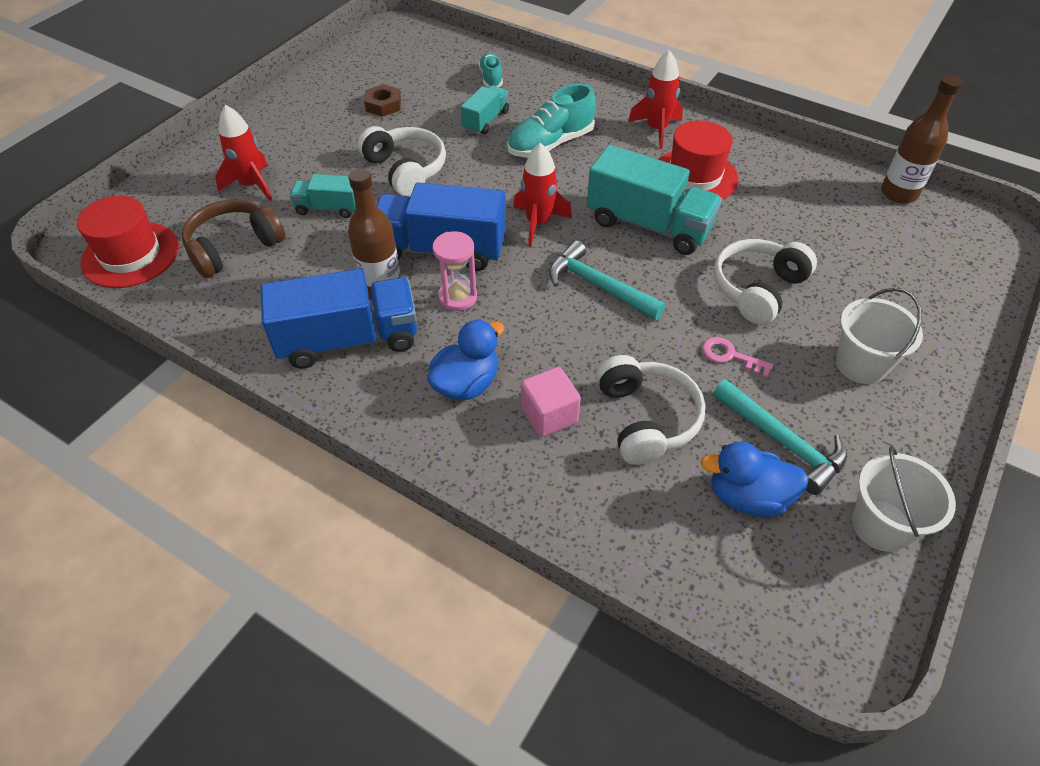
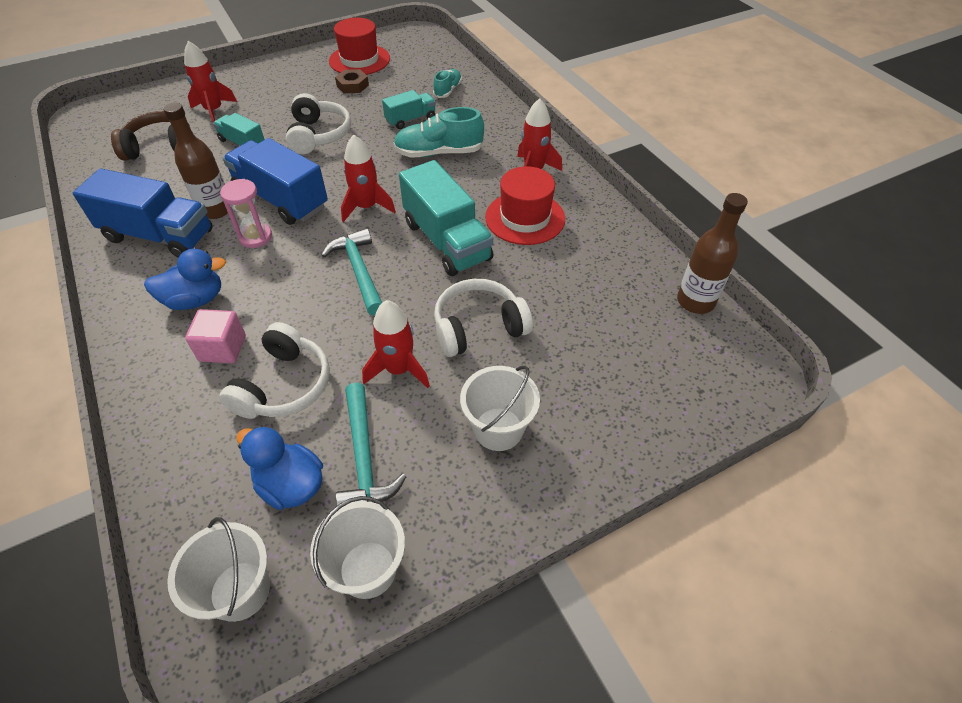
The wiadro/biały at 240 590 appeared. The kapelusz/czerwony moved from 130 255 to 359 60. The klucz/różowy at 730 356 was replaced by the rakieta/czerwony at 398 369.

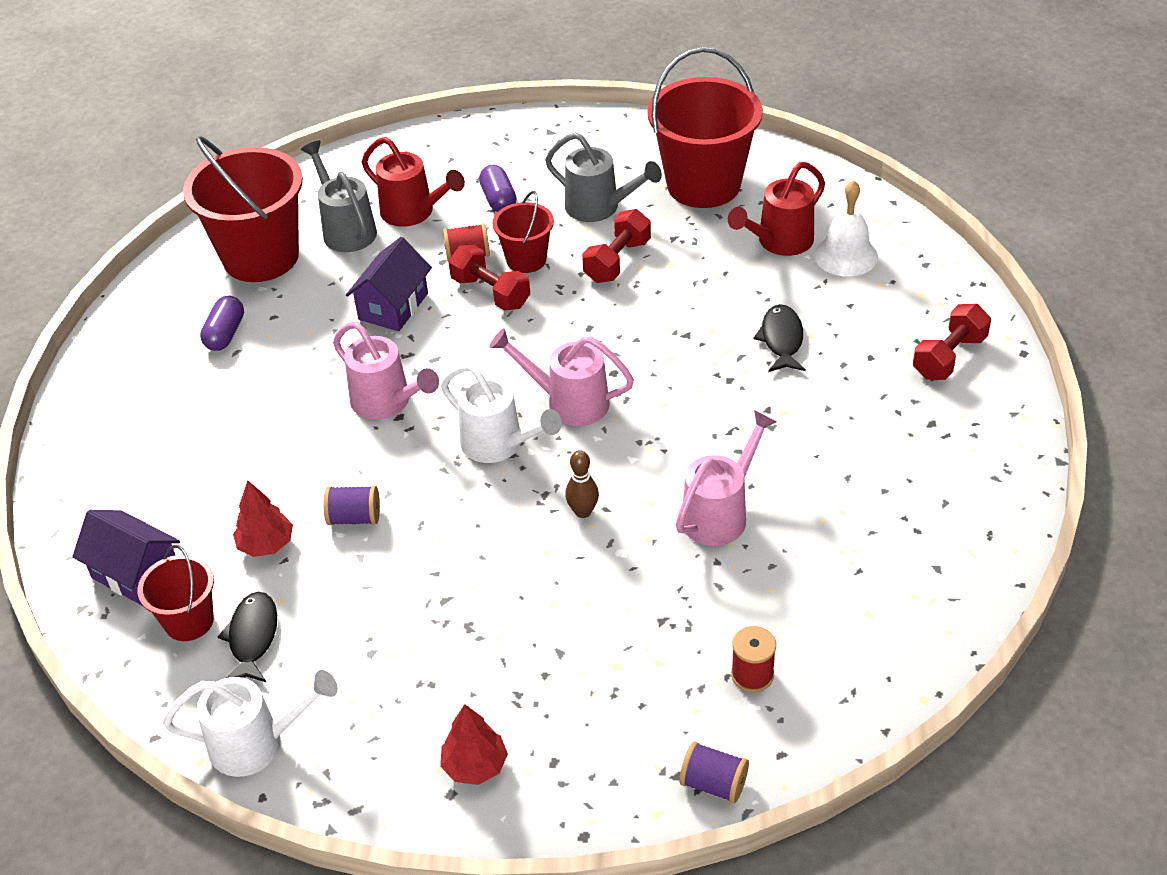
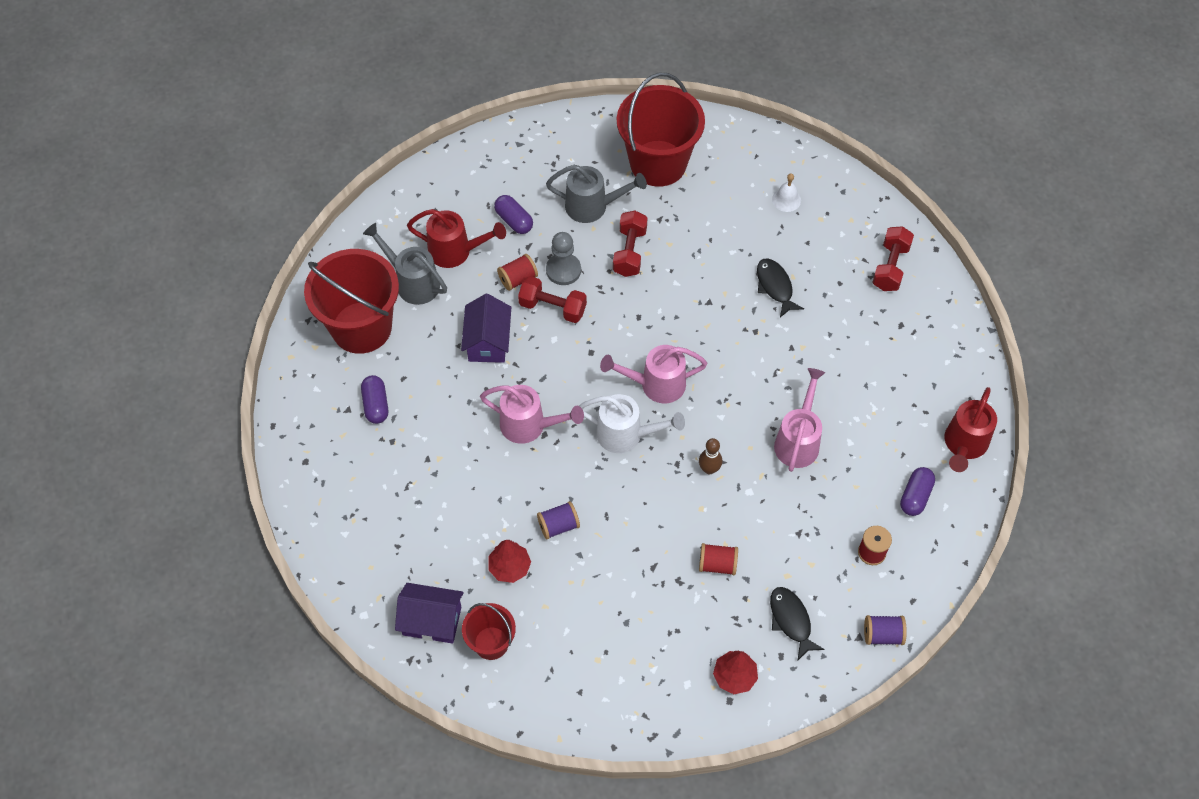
The wiadro/czerwony at 526 259 was replaced by the pionek/szary at 563 270. The szpulka/czerwony at 717 564 appeared. The ryba/czarny moved from 252 637 to 791 620. The dzwonek/biały at 846 255 changed to 0.62 times the size. The kapsułka/fioletowy at 915 496 appeared. The konewka/czerwony moved from 779 242 to 964 445. The konewka/biały at 257 743 disappeared.

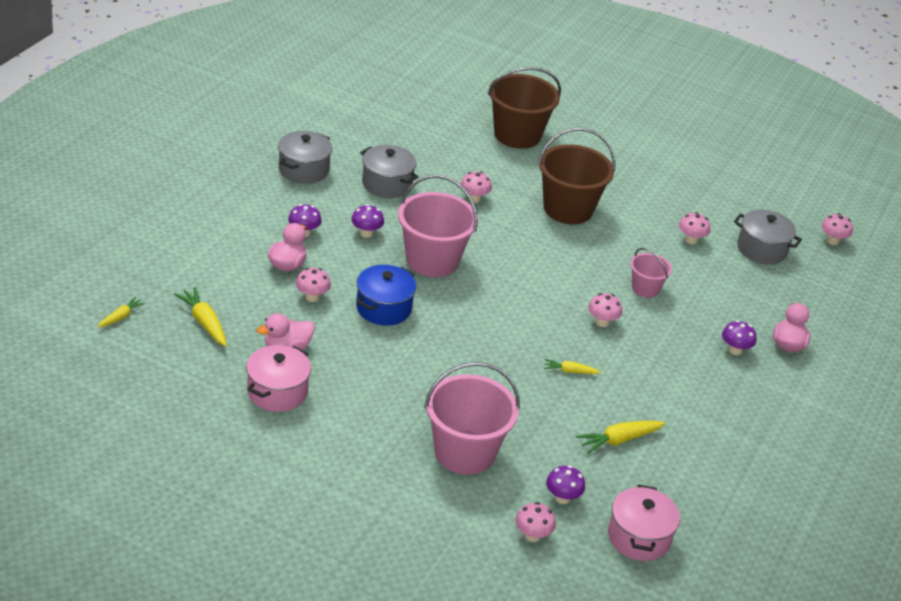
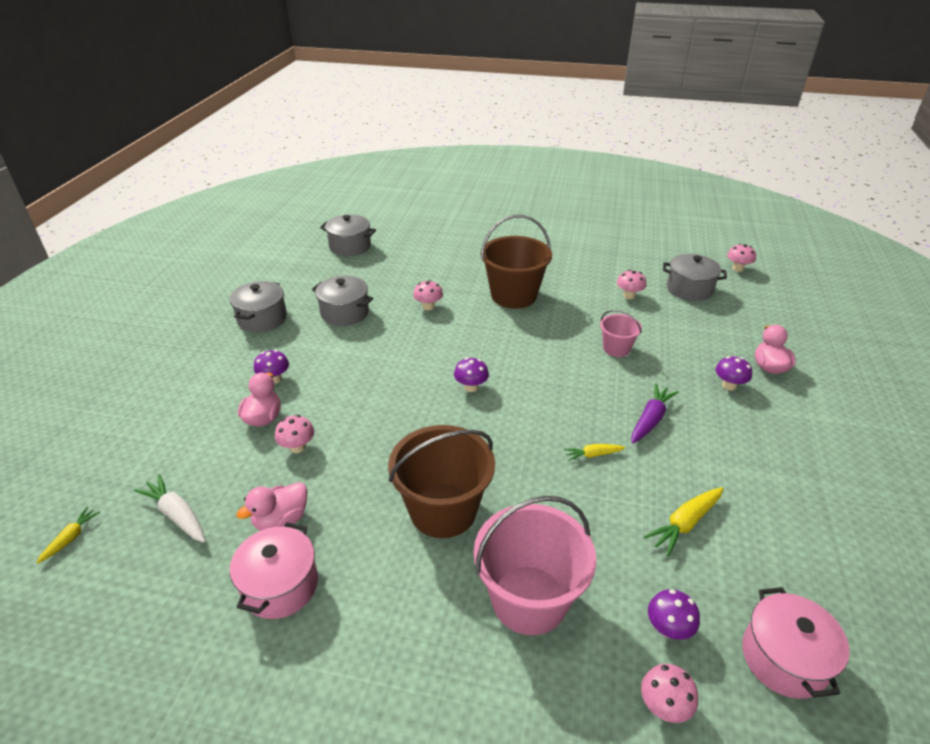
The marchewka/żółty at 204 322 became the marchewka/biały at 177 515. The garnek/szary at 350 246 appeared. The wiadro/brązowy moved from 517 135 to 443 510. The grzyb/fioletowy moved from 366 233 to 471 387. The marchewka/fioletowy at 650 419 appeared. The garnek/niebieski at 383 308 disappeared. The wiadro/różowy at 432 260 disappeared. The grzyb/różowy at 602 322 disappeared.

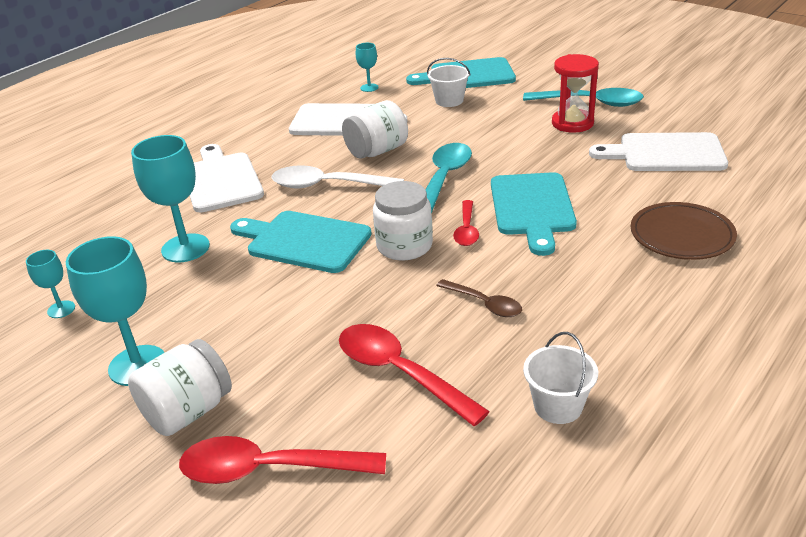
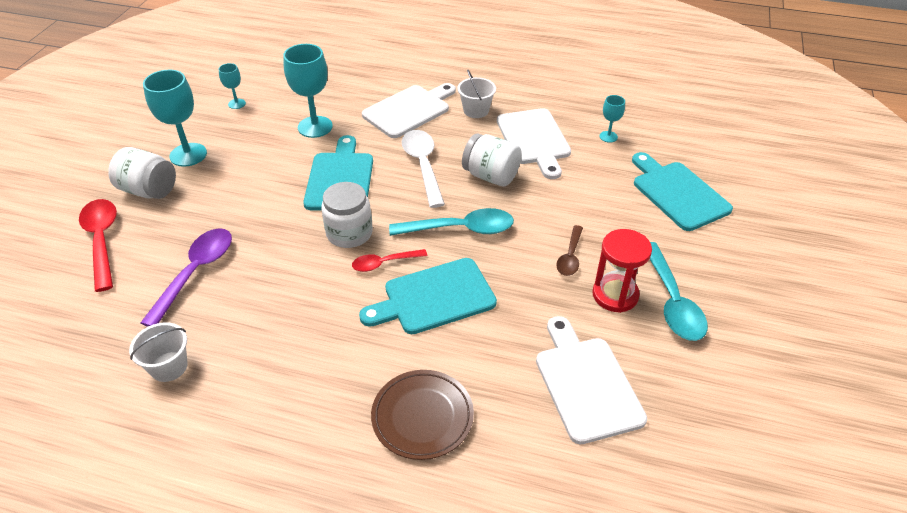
The łyżka/czerwony at 400 373 became the łyżka/fioletowy at 195 273. The wiadro/biały moved from 449 101 to 476 110. The łyżka/brązowy moved from 484 304 to 570 257.

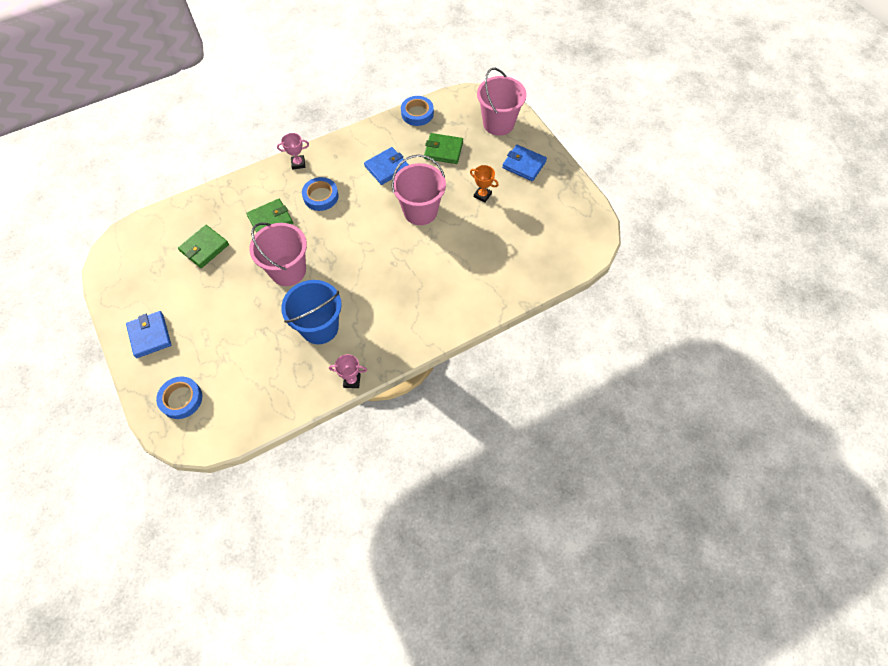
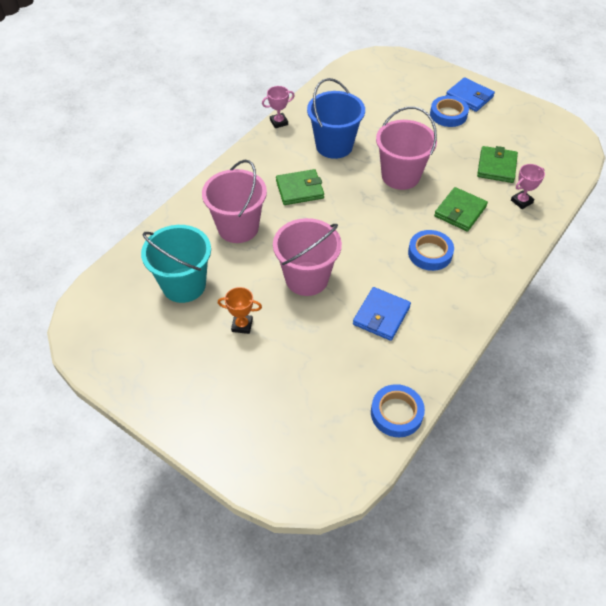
The wiadro/turkusowy at 184 285 appeared. The wiadro/różowy moved from 498 123 to 238 227. The portfel/zielony moved from 443 150 to 299 189. The taśma klejąca/niebieski moved from 181 399 to 448 114. The puchar/różowy moved from 298 163 to 521 201. The portfel/niebieski at 524 165 disappeared.

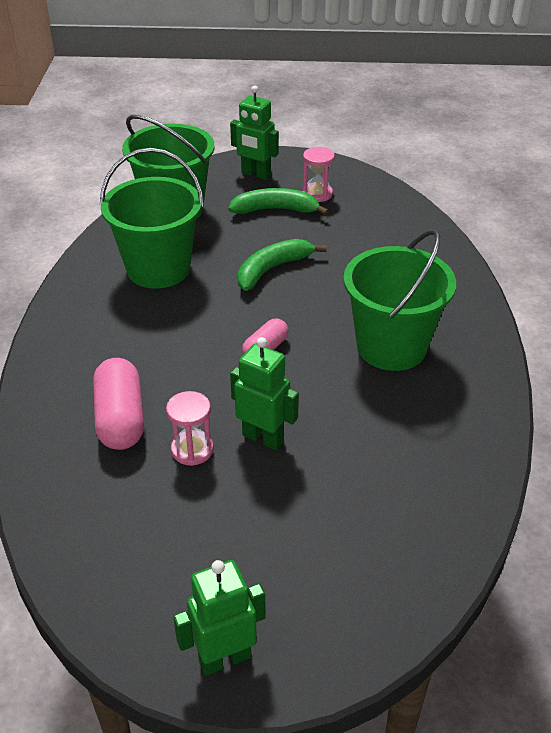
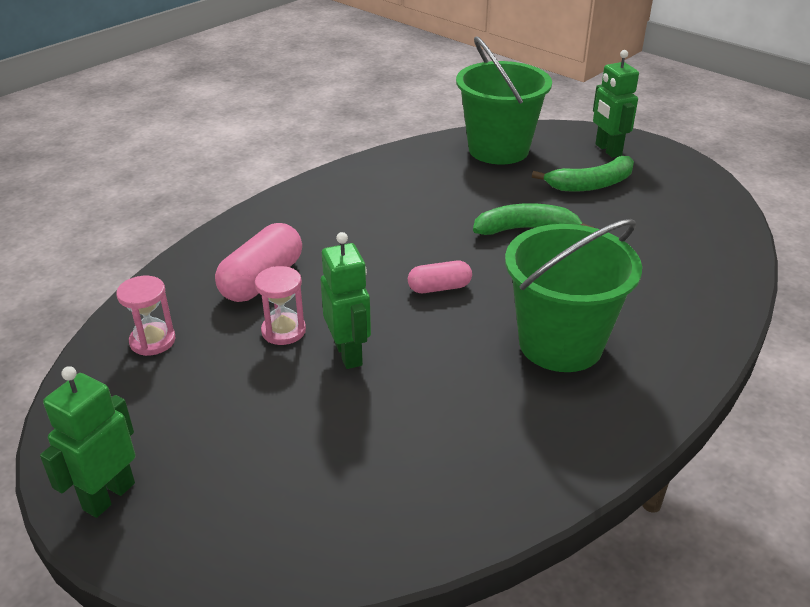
The robot/zielony at 224 658 turned 75 degrees counterclockwise. The klepsydra/różowy moved from 317 194 to 152 341. The banan/zielony at 275 210 turned 120 degrees clockwise. The wiadro/zielony at 158 269 disappeared.

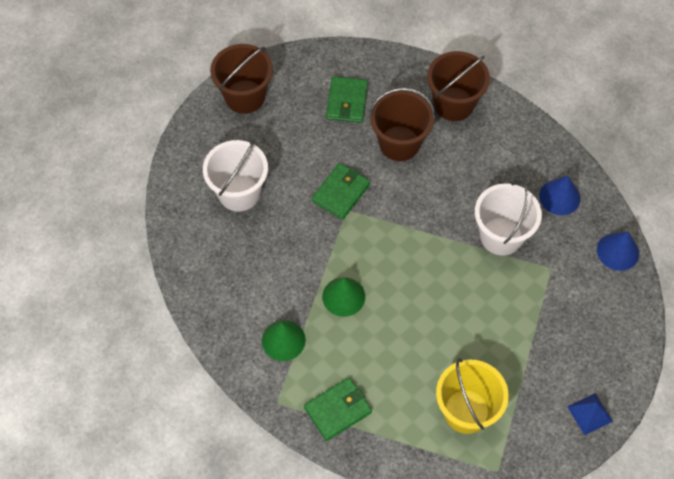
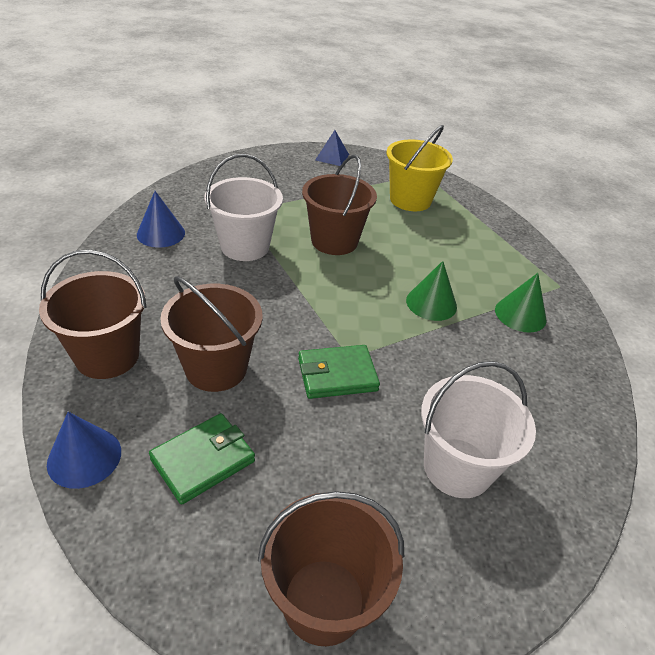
The stożek/niebieski moved from 618 251 to 84 457. The wiadro/brązowy at 334 241 appeared. The portfel/zielony at 338 410 disappeared.

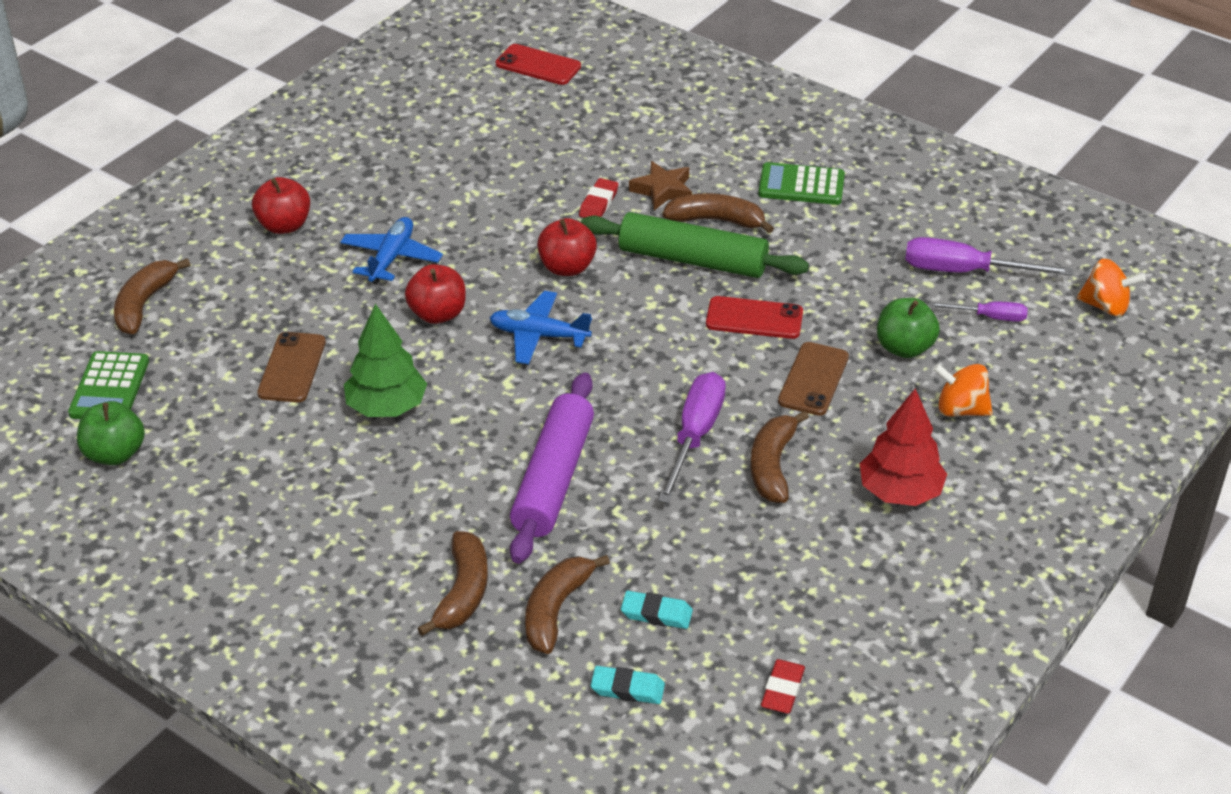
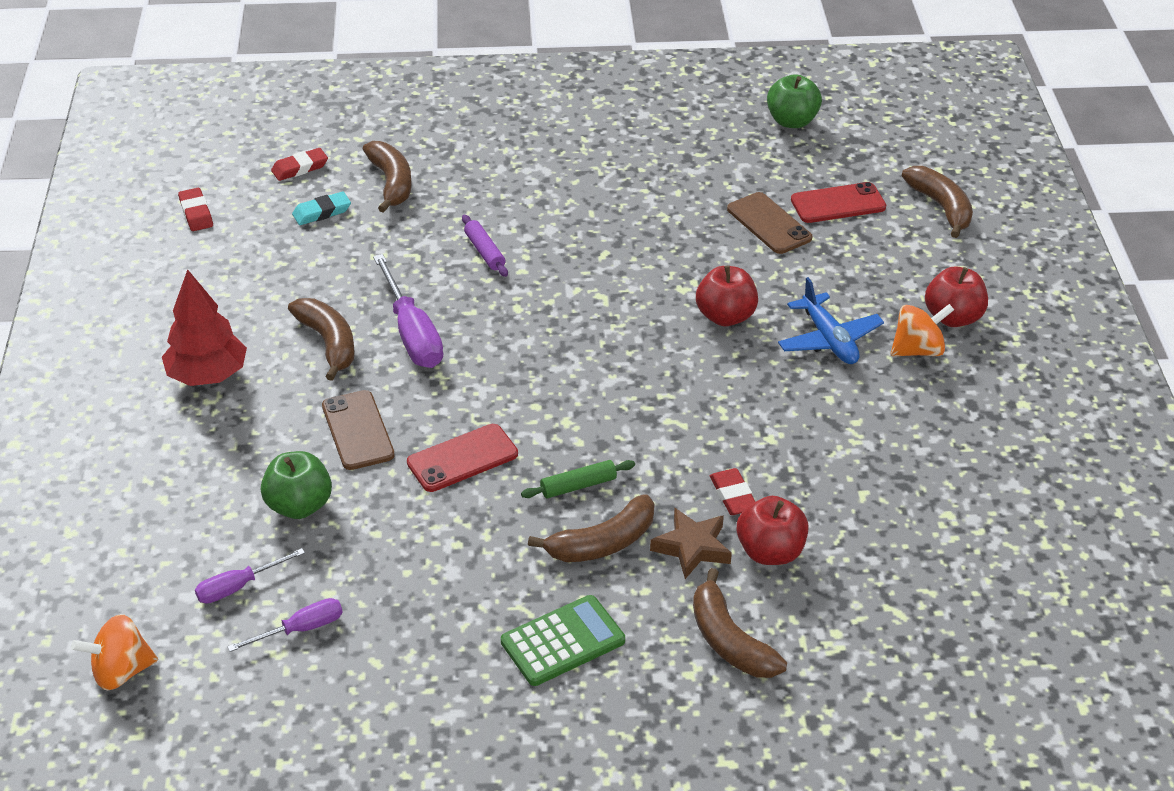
The śrubokręt/fioletowy at 965 271 changed to 0.57 times the size. The gumka do mazania/turkusowy at 627 689 became the gumka do mazania/czerwony at 300 168. The wałek do ciasta/fioletowy at 553 479 changed to 0.44 times the size. The wałek do ciasta/zielony at 692 260 changed to 0.44 times the size. The banan/brązowy moved from 463 592 to 729 641. The jabłko/czerwony moved from 567 267 to 770 552. The telefon/czerwony moved from 538 65 to 838 203. The bączek/pomarańczowy moved from 960 409 to 918 350. The kalkulator/zielony at 110 388 disappeared. The drzewko/zielony at 387 407 disappeared. The samolot/niebieski at 539 335 disappeared.

